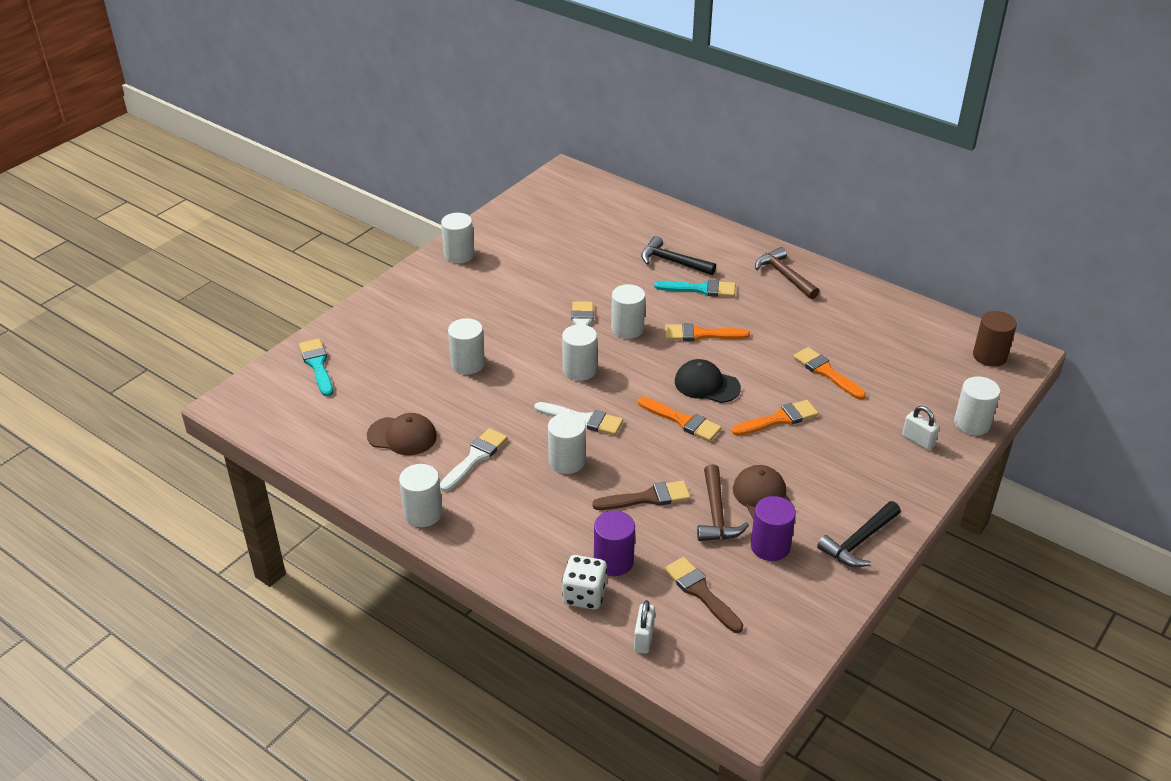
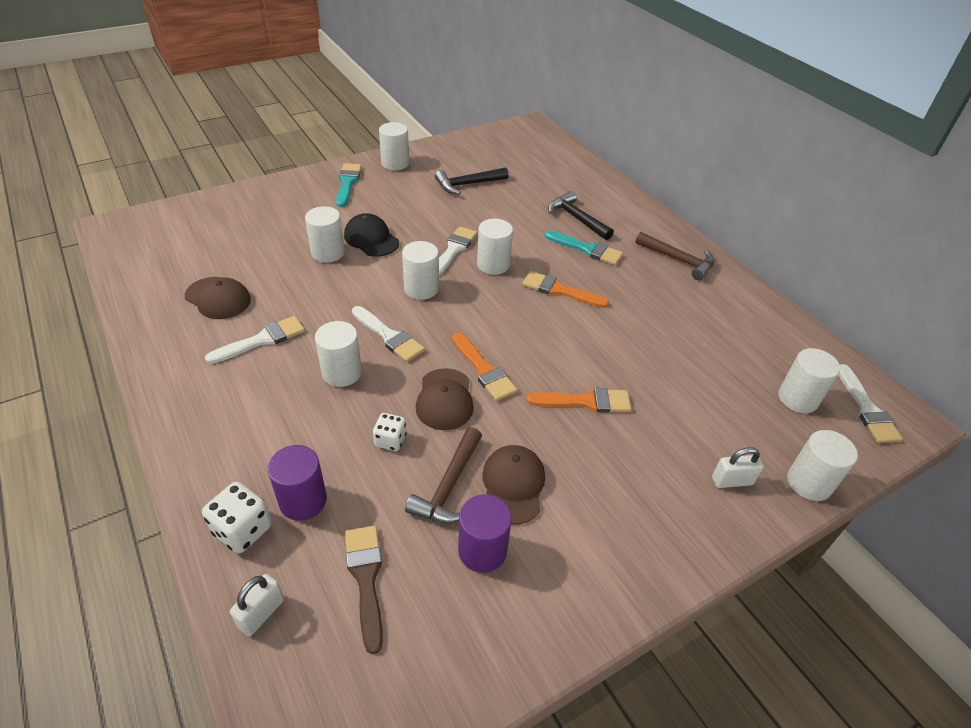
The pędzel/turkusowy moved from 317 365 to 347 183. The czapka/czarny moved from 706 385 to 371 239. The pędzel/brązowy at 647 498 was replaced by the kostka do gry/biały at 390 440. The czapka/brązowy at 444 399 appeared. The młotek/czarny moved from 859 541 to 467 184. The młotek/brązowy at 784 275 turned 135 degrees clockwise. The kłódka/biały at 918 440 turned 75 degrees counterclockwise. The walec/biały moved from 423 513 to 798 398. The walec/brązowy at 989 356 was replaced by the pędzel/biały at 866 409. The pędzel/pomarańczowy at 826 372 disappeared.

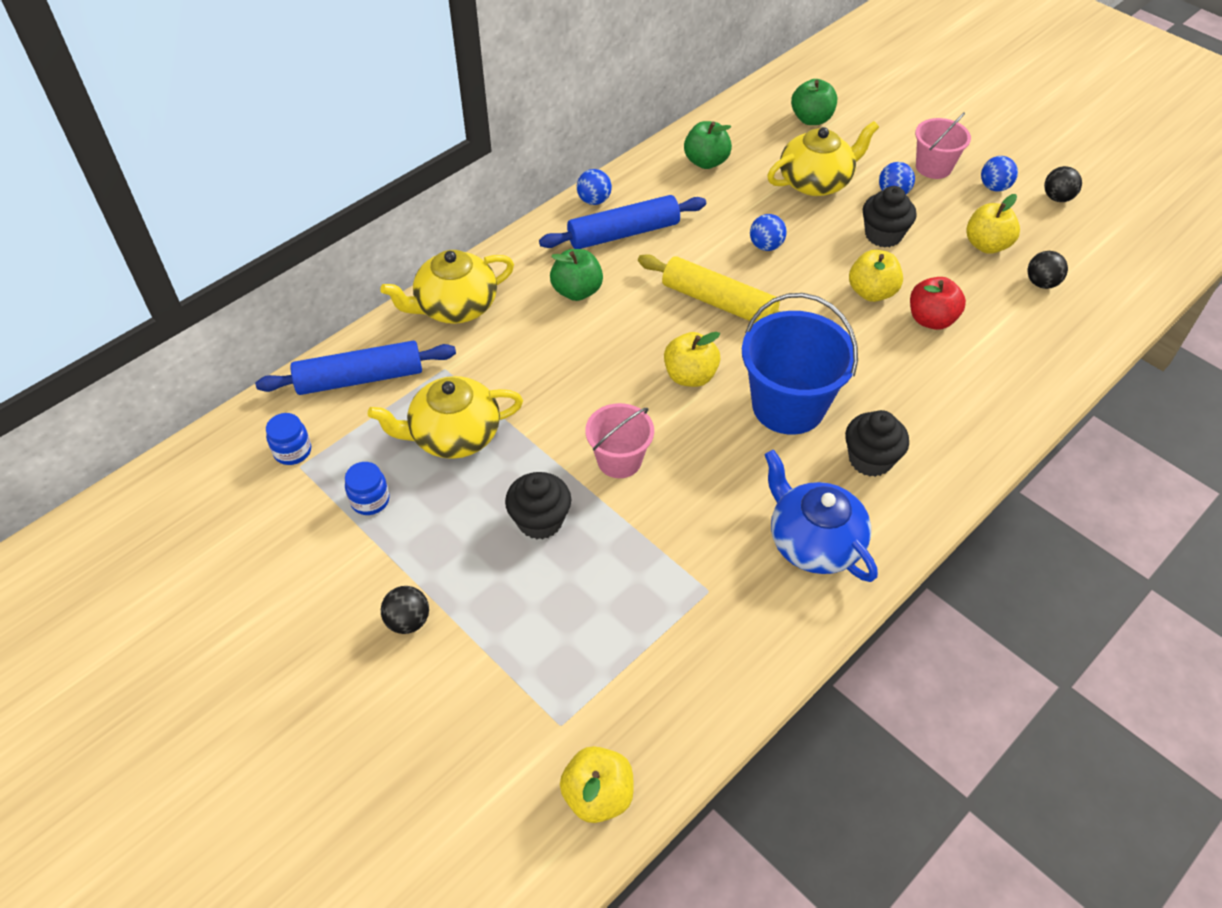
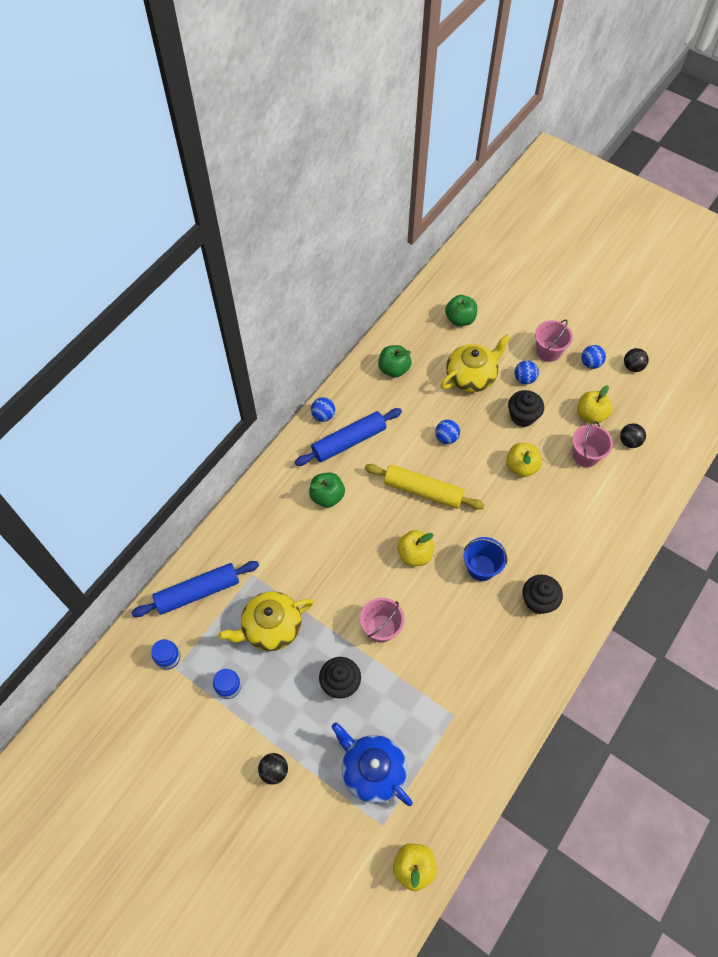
The imbryk/niebieski moved from 814 542 to 372 770. The wiadro/niebieski at 788 406 changed to 0.59 times the size. The wiadro/różowy at 585 455 appeared. The imbryk/żółty at 455 306 disappeared. The jabłko/czerwony at 931 319 disappeared.

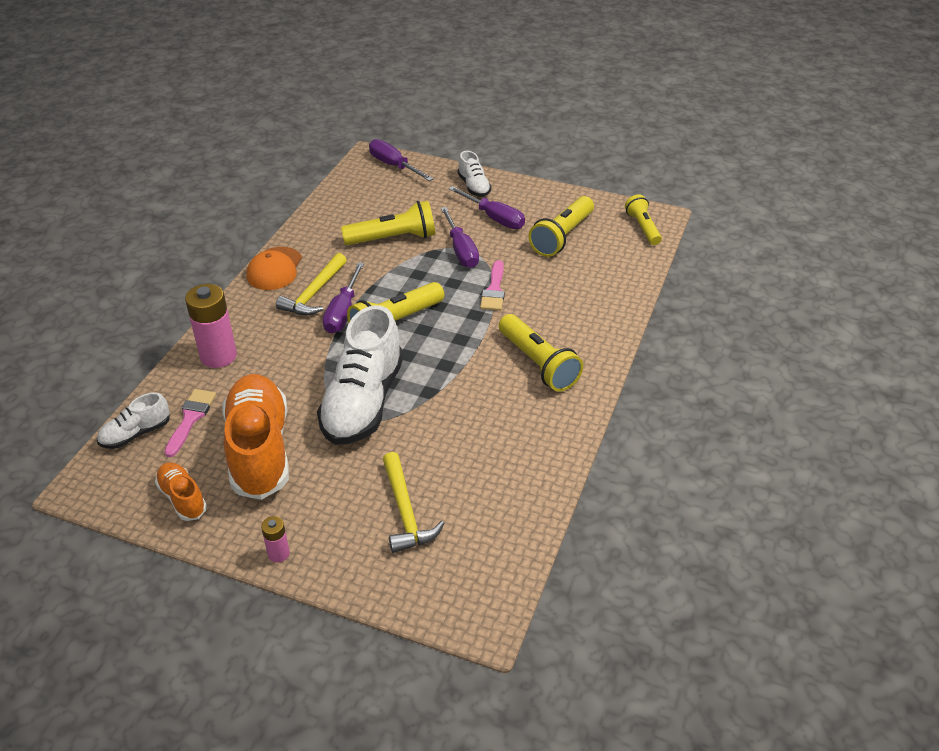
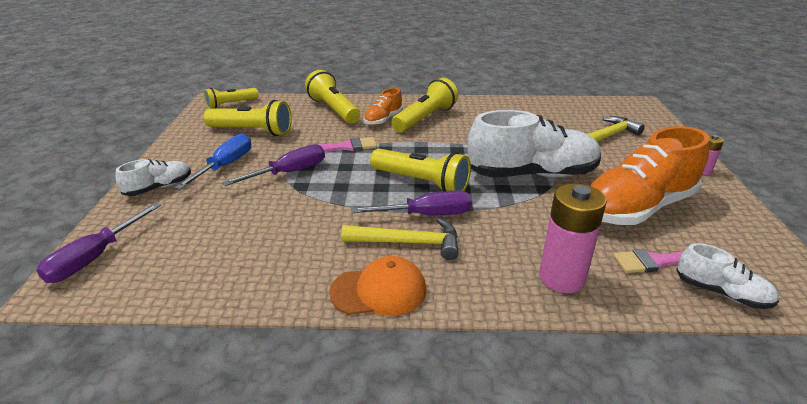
The śrubokręt/fioletowy at 494 218 became the śrubokręt/niebieski at 225 165. The latarka/żółty moved from 393 238 to 333 110. The but/pomarańczowy moved from 182 498 to 383 119.

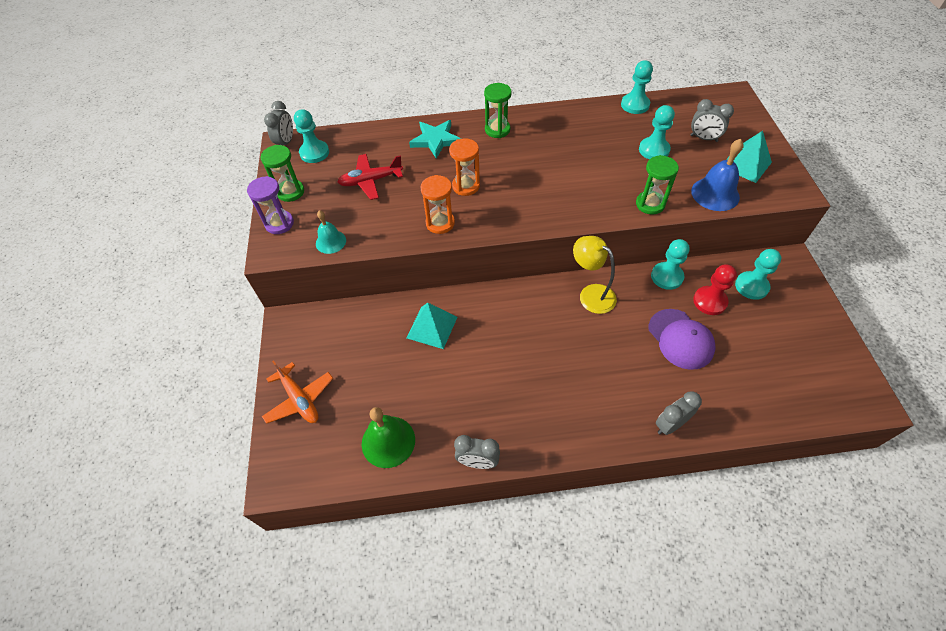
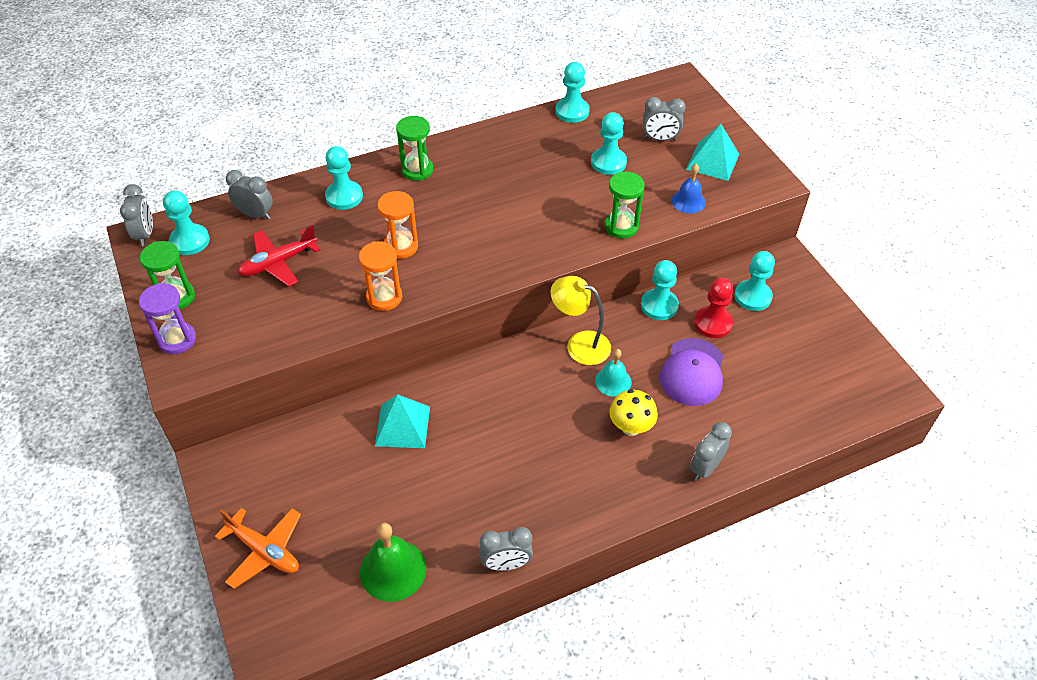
The budzik/szary at 255 215 appeared. The gwiazda/turkusowy at 435 140 was replaced by the pionek/turkusowy at 344 196. The dzwonek/turkusowy moved from 331 241 to 613 381. The grzyb/żółty at 631 427 appeared. The czapka/fioletowy at 680 339 turned 60 degrees clockwise. The dzwonek/niebieski at 715 194 changed to 0.63 times the size.

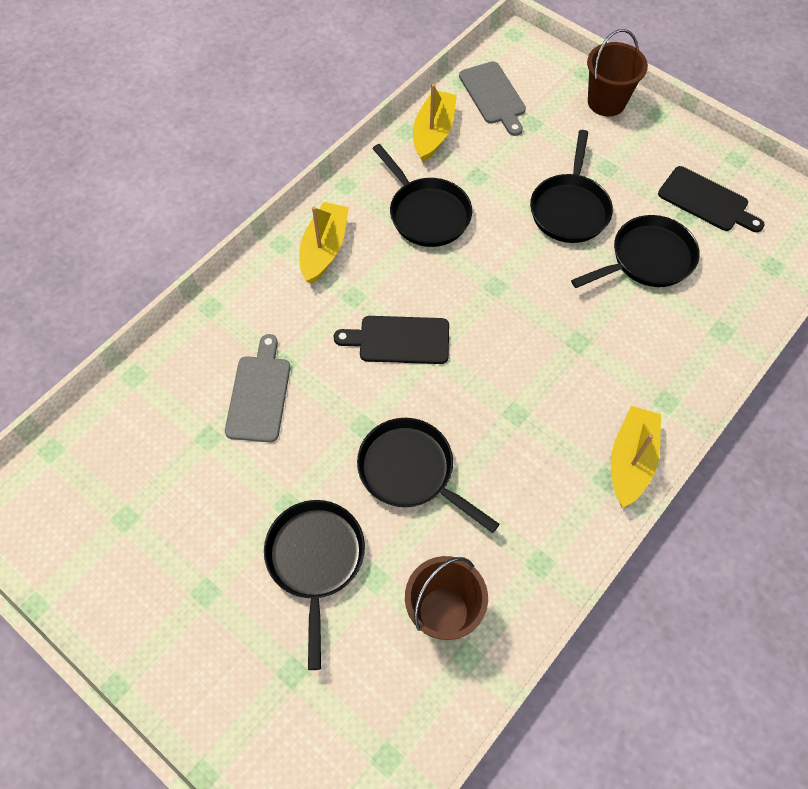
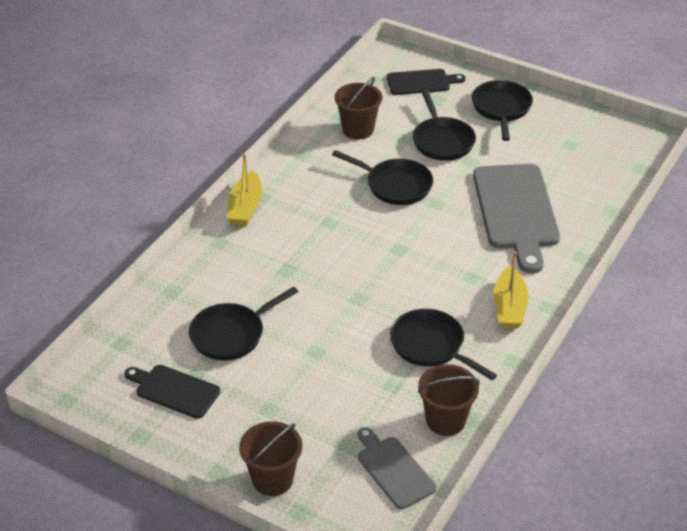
The deska do krojenia/czarny moved from 399 340 to 421 82. The łódka/żółty at 433 133 was replaced by the wiadro/brązowy at 445 420. The patelnia/czarny moved from 570 209 to 501 109. The deska do krojenia/szary at 259 394 changed to 1.81 times the size.

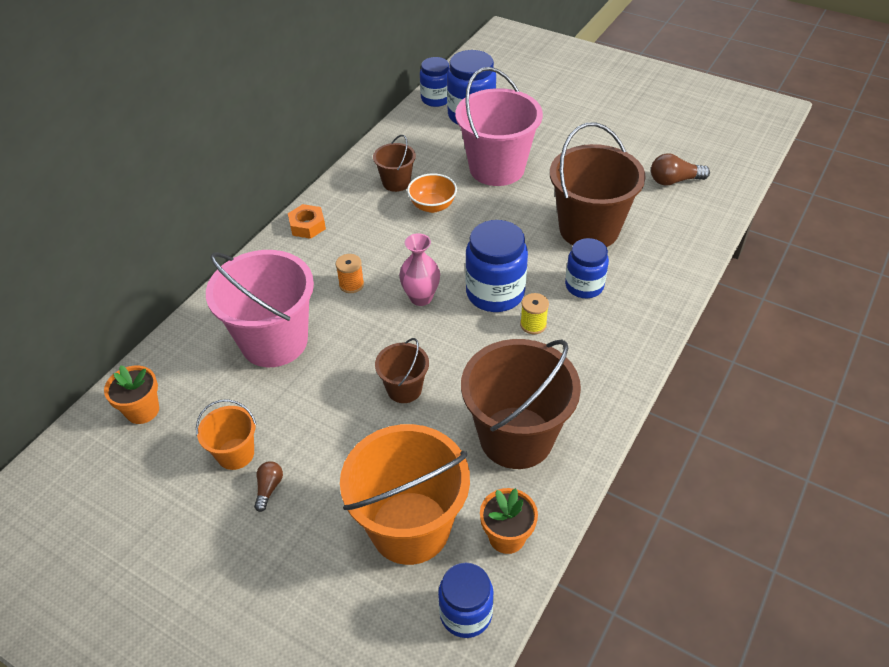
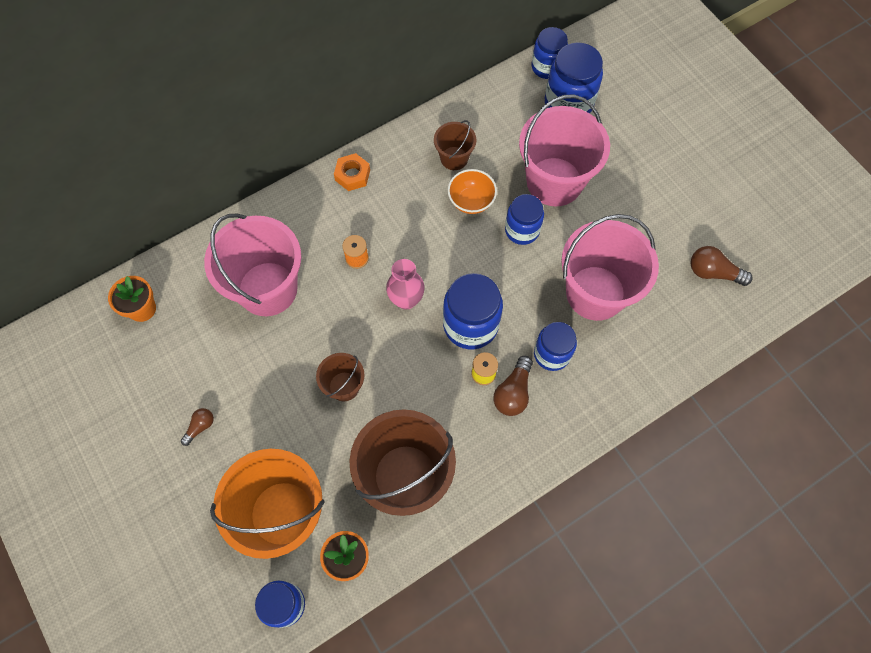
The żarówka/brązowy at 513 392 appeared. The słoik/niebieski at 522 230 appeared. The wiadro/brązowy at 589 229 became the wiadro/różowy at 595 293. The wiadro/pomarańczowy at 235 454 disappeared.

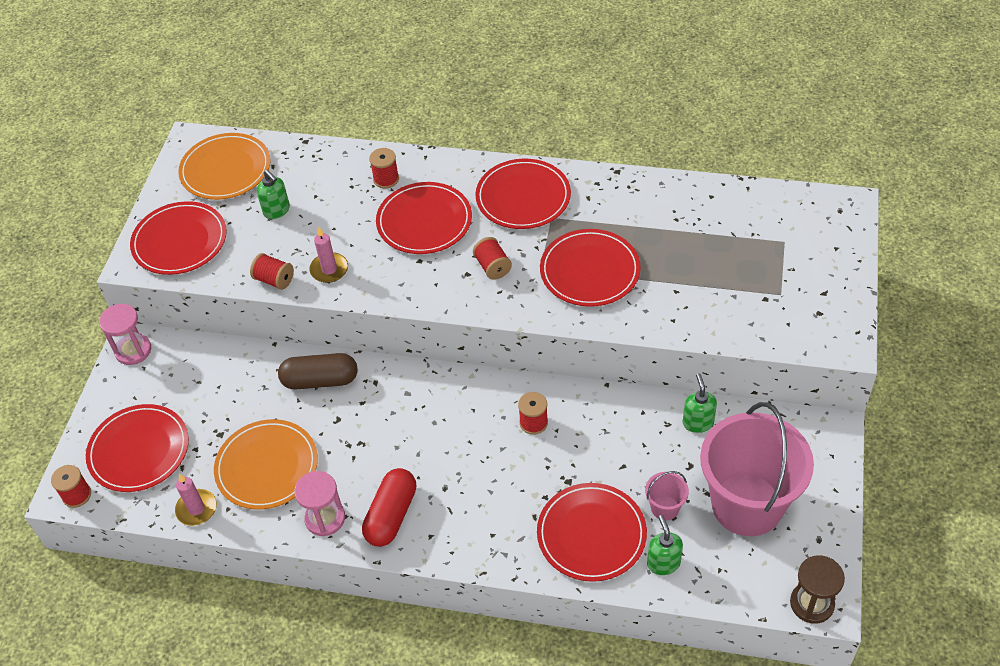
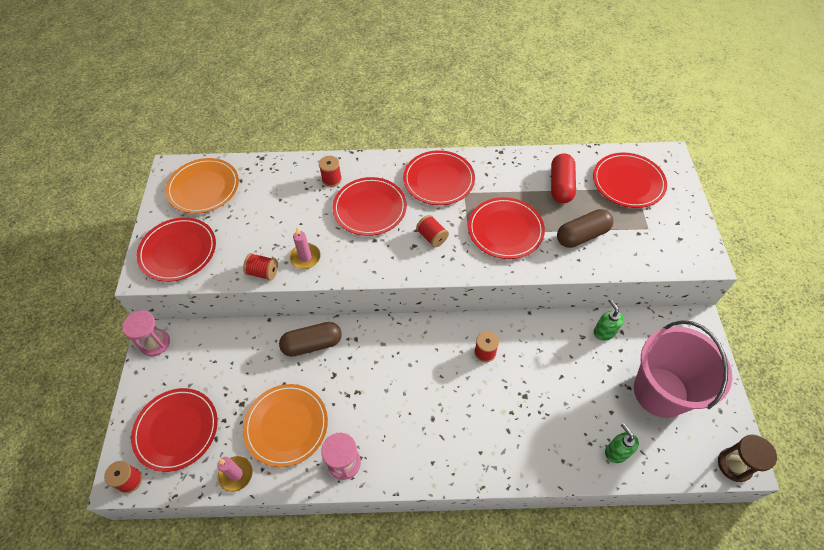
The kapsułka/czerwony moved from 391 515 to 560 186. The kapsułka/brązowy at 582 235 appeared. The talerz/czerwony moved from 591 534 to 628 182. The dozownik mydła/zielony at 277 210 disappeared. The wiadro/różowy at 665 508 disappeared.

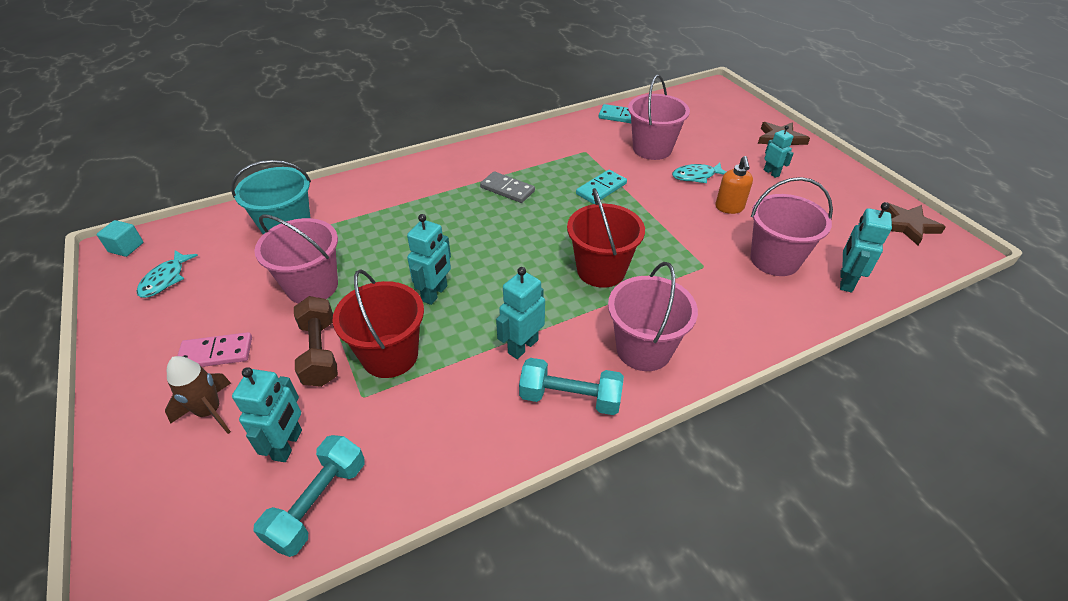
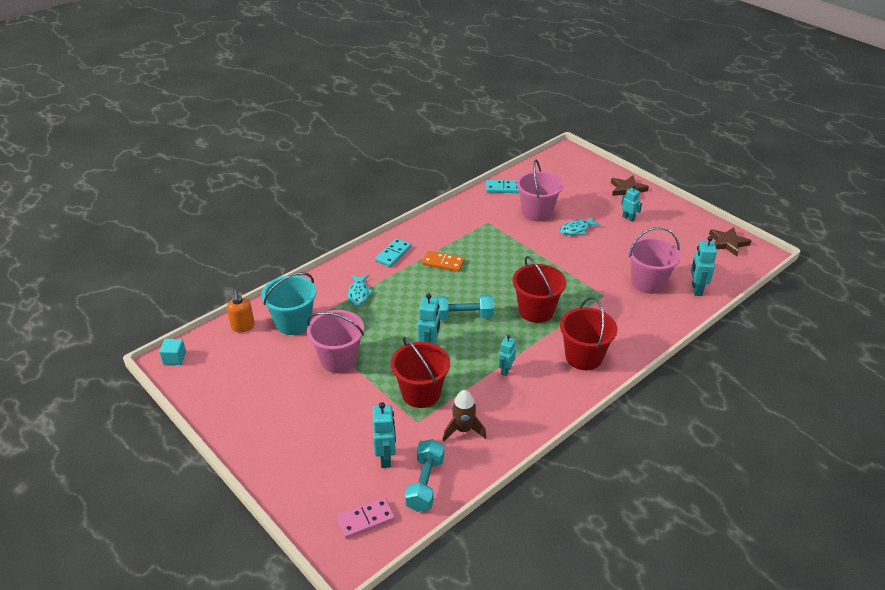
The dozownik mydła/pomarańczowy moved from 729 208 to 243 327. The kostka domina/różowy moved from 216 353 to 365 519. The ryba/turkusowy moved from 165 279 to 359 294. The kostka domina/turkusowy moved from 601 189 to 393 254. The kostka domina/szary at 507 189 became the kostka domina/pomarańczowy at 443 263. The hantel/turkusowy moved from 570 398 to 463 316. The rakieta/brązowy moved from 210 412 to 463 430. The robot/turkusowy at 522 346 changed to 0.66 times the size. The wiadro/różowy at 643 349 became the wiadro/czerwony at 583 357. The hantel/brązowy at 320 352 disappeared.

